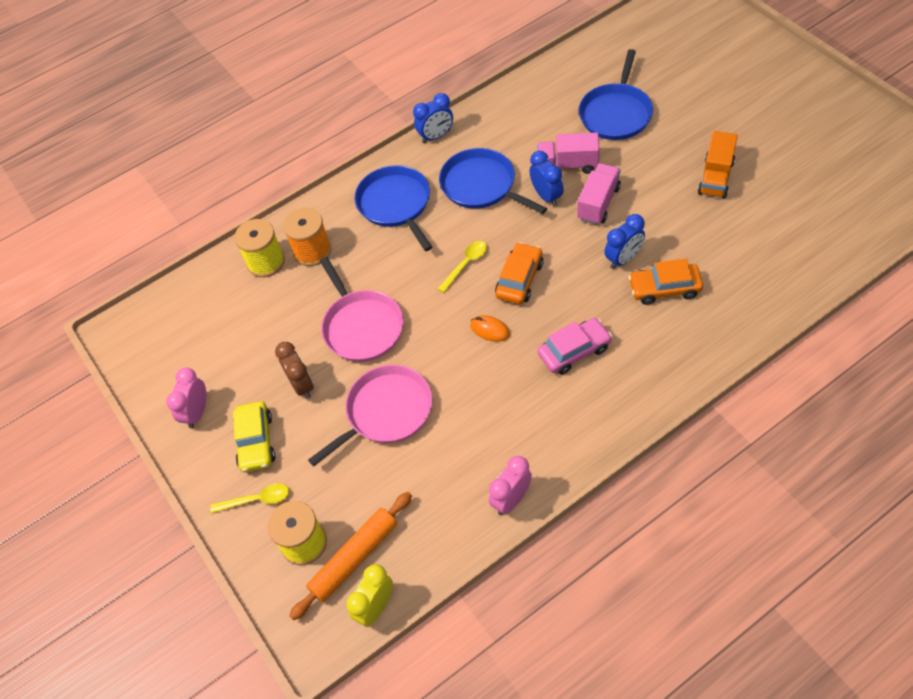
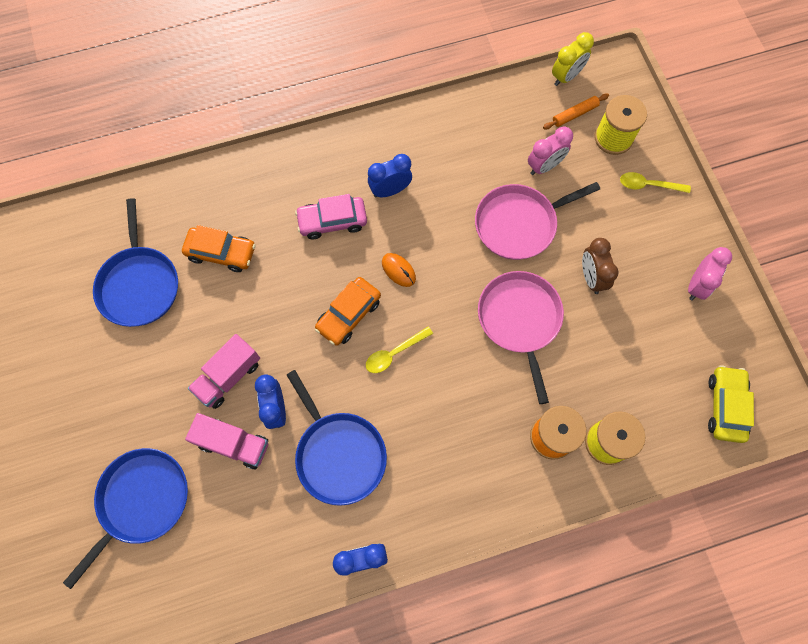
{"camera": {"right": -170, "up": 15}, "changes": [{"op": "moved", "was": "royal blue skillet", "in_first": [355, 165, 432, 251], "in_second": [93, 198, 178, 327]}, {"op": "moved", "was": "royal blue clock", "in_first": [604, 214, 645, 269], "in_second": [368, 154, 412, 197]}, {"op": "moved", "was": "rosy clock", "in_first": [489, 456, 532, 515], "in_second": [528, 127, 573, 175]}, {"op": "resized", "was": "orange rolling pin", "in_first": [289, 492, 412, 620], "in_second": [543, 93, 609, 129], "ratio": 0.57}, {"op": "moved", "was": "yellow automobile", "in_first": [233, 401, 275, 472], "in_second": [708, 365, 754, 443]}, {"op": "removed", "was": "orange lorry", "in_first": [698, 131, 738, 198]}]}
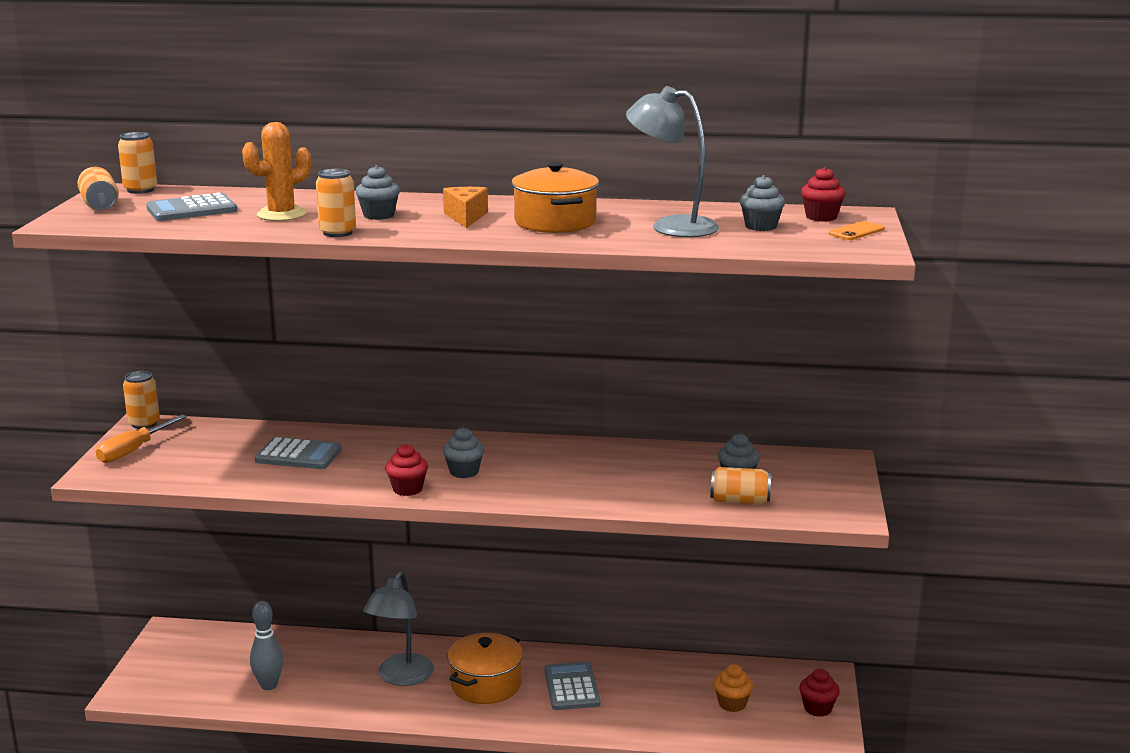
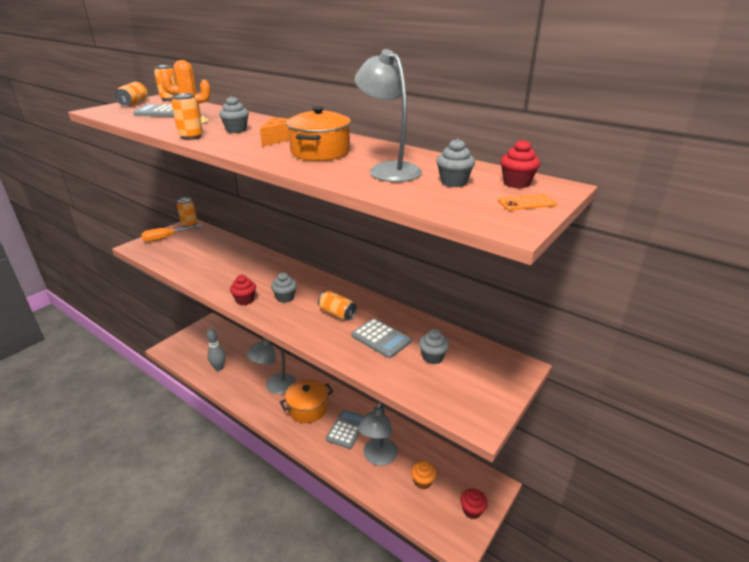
{"camera": {"right": 30, "up": 10}, "changes": [{"op": "moved", "was": "orange tin", "in_first": [710, 467, 771, 504], "in_second": [318, 291, 357, 321]}, {"op": "moved", "was": "grey adding machine", "in_first": [255, 437, 342, 469], "in_second": [351, 318, 411, 358]}, {"op": "added", "now": "grey reading lamp", "in_second": [358, 401, 398, 466]}]}
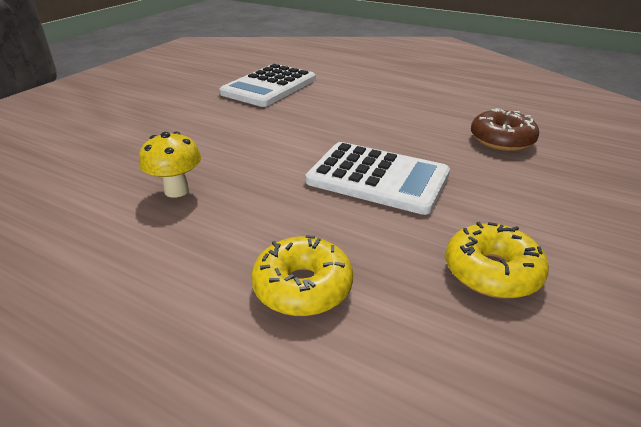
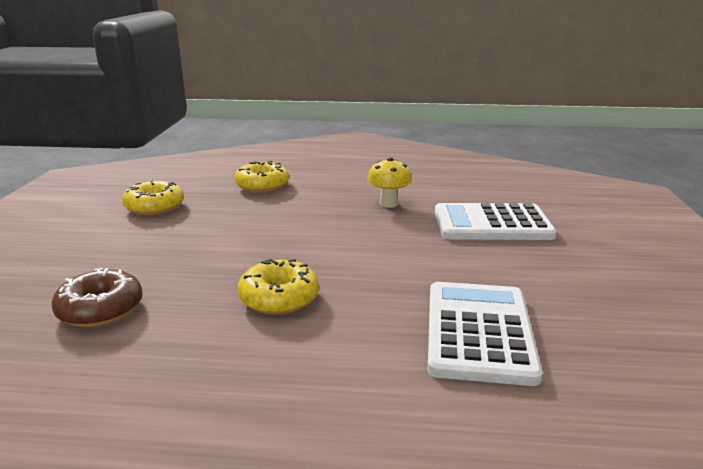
{"camera": {"right": 155, "up": -10}, "changes": [{"op": "added", "now": "yellow donut", "in_second": [237, 259, 319, 315]}, {"op": "moved", "was": "white adding machine", "in_first": [306, 142, 450, 215], "in_second": [435, 203, 557, 240]}]}
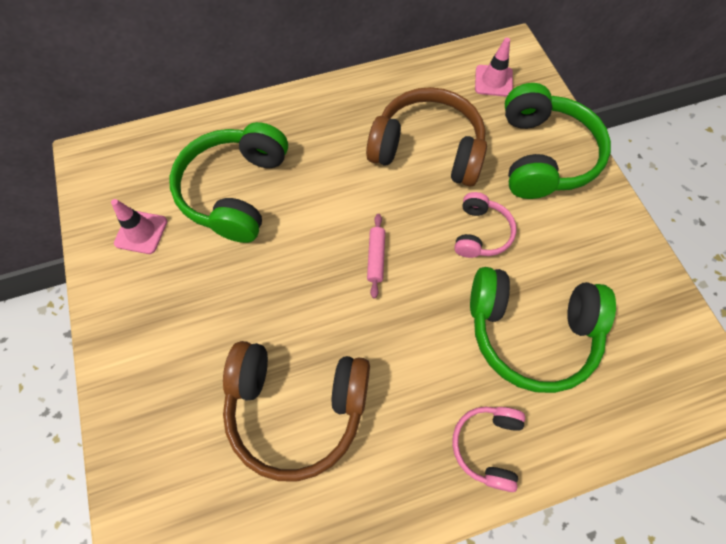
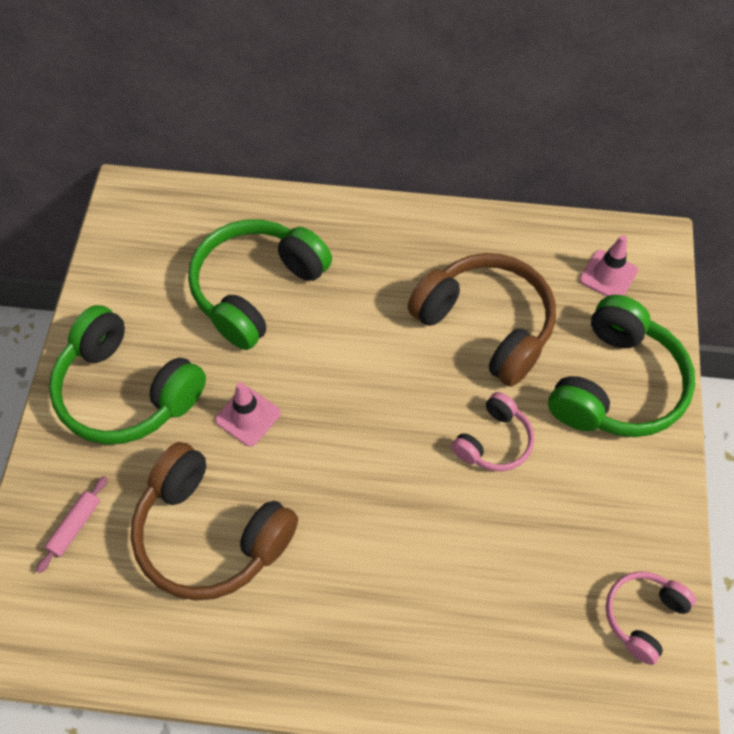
{"camera": {"right": 25, "up": -5}, "changes": [{"op": "moved", "was": "rosy rolling pin", "in_first": [367, 214, 385, 299], "in_second": [36, 476, 108, 573]}, {"op": "moved", "was": "emerald over-ear headphones", "in_first": [470, 267, 616, 393], "in_second": [49, 305, 206, 445]}, {"op": "moved", "was": "rosy safety cone", "in_first": [111, 199, 167, 254], "in_second": [215, 382, 281, 447]}, {"op": "moved", "was": "rosy over-ear headphones", "in_first": [452, 407, 525, 492], "in_second": [606, 572, 696, 665]}]}
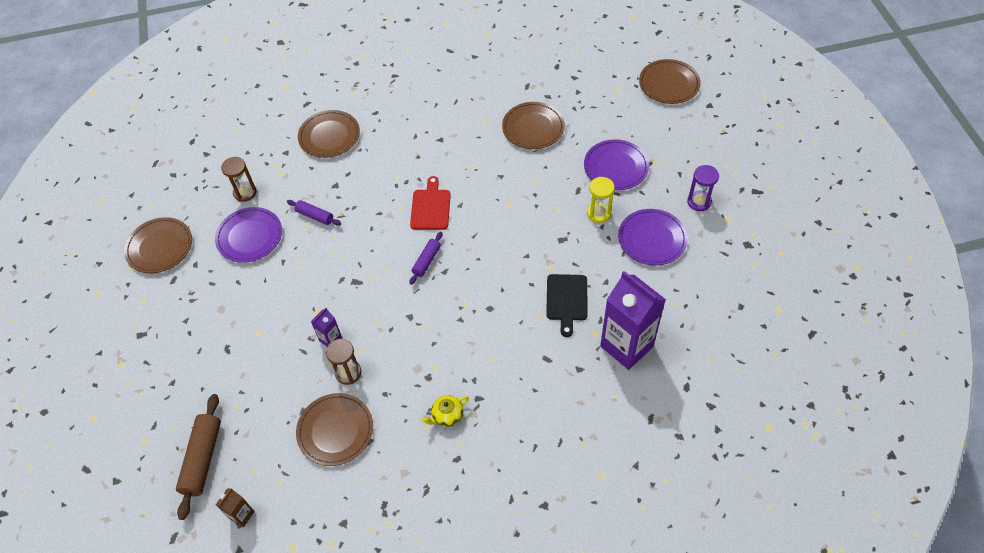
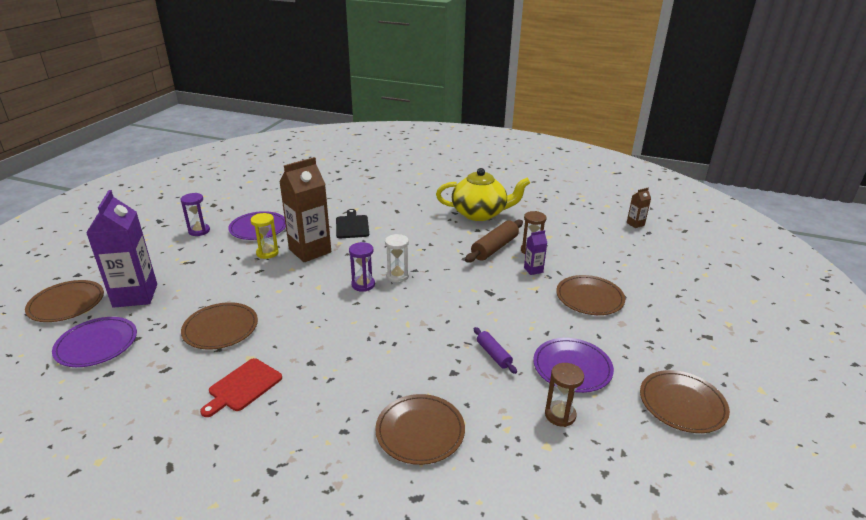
{"camera": {"right": -150, "up": -25}, "changes": [{"op": "moved", "was": "royal purple plate", "in_first": [584, 139, 649, 190], "in_second": [52, 317, 137, 367]}, {"op": "moved", "was": "royal purple juice carton", "in_first": [600, 271, 666, 370], "in_second": [86, 190, 157, 308]}, {"op": "moved", "was": "red bread board", "in_first": [410, 176, 451, 230], "in_second": [200, 358, 282, 417]}, {"op": "added", "now": "dark brown juice carton", "in_second": [279, 157, 331, 262]}, {"op": "turned", "was": "jet-black bread board", "in_first": [546, 274, 588, 337], "in_second": [336, 209, 369, 238], "clockwise": -45}, {"op": "added", "now": "royal purple sand timer", "in_second": [349, 242, 375, 292]}, {"op": "added", "now": "white sand timer", "in_second": [385, 234, 409, 282]}, {"op": "resized", "was": "yellow china teapot", "in_first": [421, 395, 469, 427], "in_second": [436, 168, 530, 221], "ratio": 2.44}, {"op": "moved", "was": "dark brown rolling pin", "in_first": [176, 394, 221, 520], "in_second": [465, 220, 523, 263]}, {"op": "moved", "was": "dark brown plate", "in_first": [296, 393, 373, 466], "in_second": [556, 275, 625, 315]}, {"op": "removed", "was": "royal purple rolling pin", "in_first": [410, 232, 442, 285]}]}
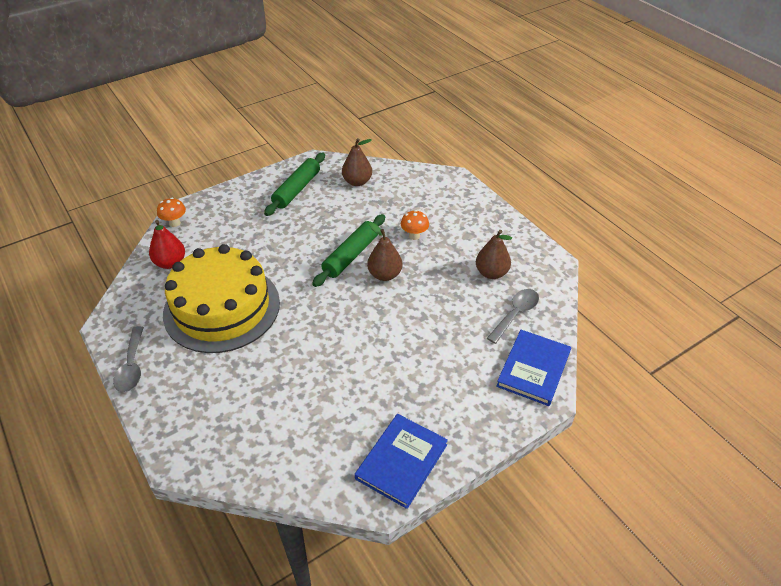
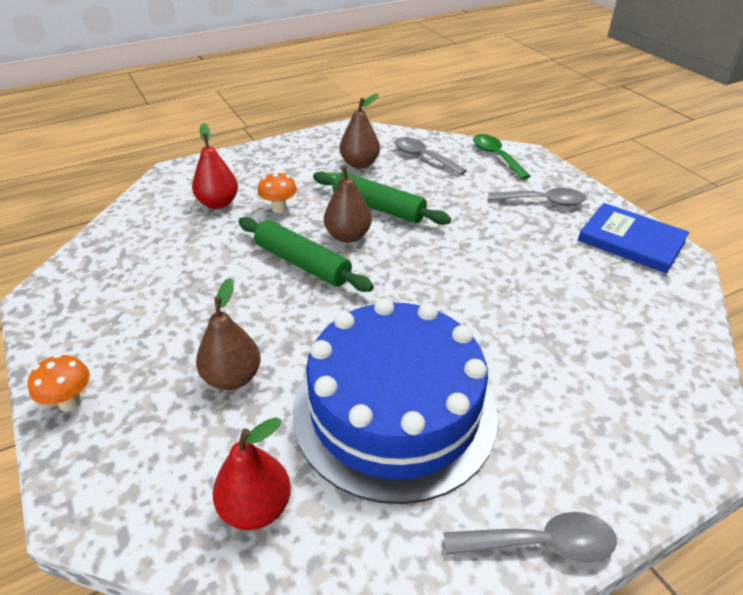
{"camera": {"right": -85, "up": -5}, "changes": [{"op": "moved", "was": "orange toadstool", "in_first": [157, 198, 186, 227], "in_second": [28, 354, 90, 411]}, {"op": "added", "now": "red pear fruit", "in_second": [192, 123, 238, 209]}, {"op": "moved", "was": "dark brown pear fruit", "in_first": [342, 138, 372, 186], "in_second": [196, 278, 261, 390]}, {"op": "recoloured", "was": "yellow gateau", "now": "royal blue gateau", "in_first": [163, 244, 280, 353], "in_second": [292, 298, 498, 504]}, {"op": "moved", "was": "emerald rolling pin", "in_first": [264, 153, 325, 216], "in_second": [313, 171, 451, 225]}, {"op": "replaced", "was": "royal blue hardback", "now": "emerald tablespoon", "in_first": [496, 330, 571, 406], "in_second": [473, 134, 531, 180]}, {"op": "added", "now": "grey tablespoon", "in_second": [488, 188, 586, 206]}]}
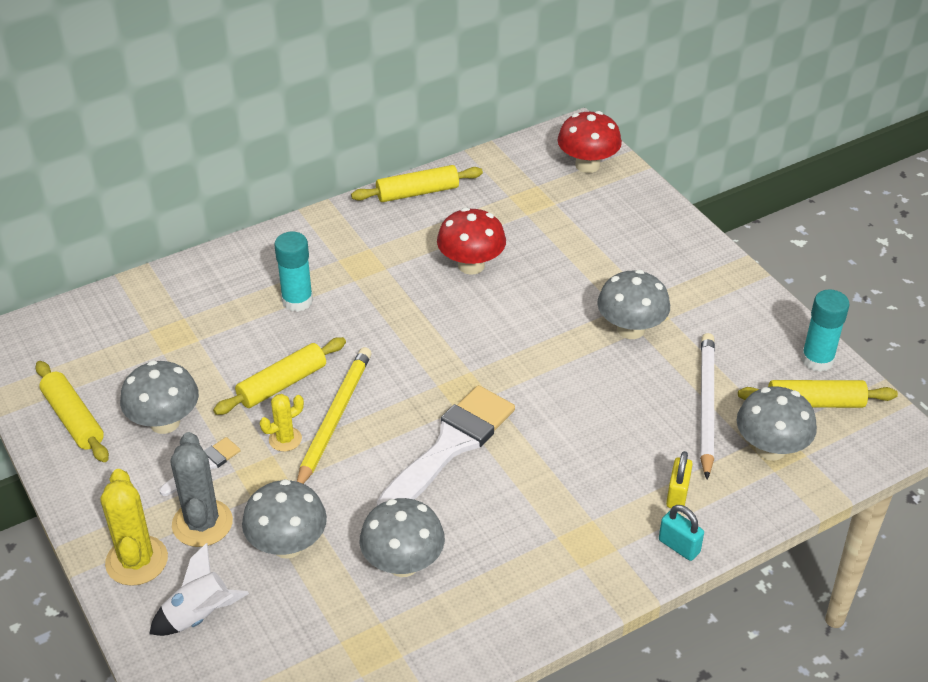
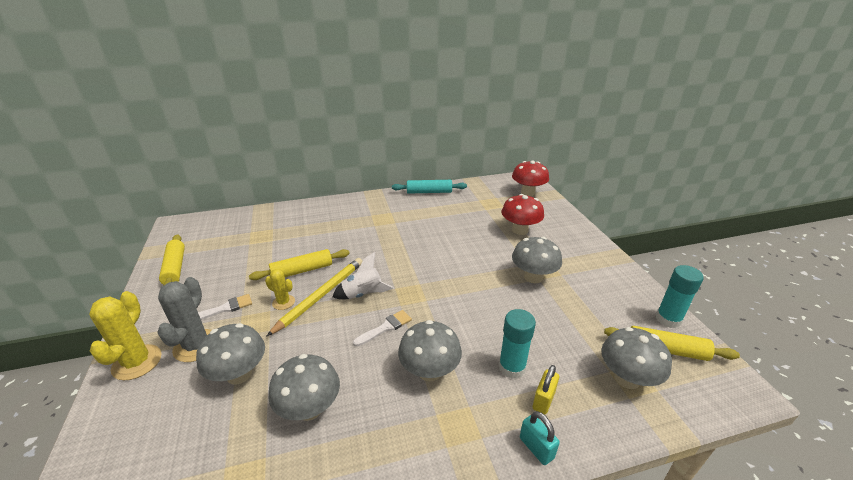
{"camera": {"right": 15, "up": -10}, "changes": [{"op": "turned", "was": "yellow saguaro cactus", "in_first": [260, 394, 304, 451], "in_second": [265, 269, 295, 310], "clockwise": 45}, {"op": "moved", "was": "white spaceship", "in_first": [149, 543, 249, 636], "in_second": [333, 252, 394, 300]}, {"op": "resized", "was": "white paint brush", "in_first": [377, 385, 515, 506], "in_second": [353, 310, 412, 346], "ratio": 0.48}, {"op": "recoloured", "was": "yellow rolling pin", "now": "turquoise rolling pin", "in_first": [351, 165, 483, 202], "in_second": [392, 180, 467, 194]}, {"op": "moved", "was": "grey toadstool", "in_first": [120, 360, 199, 434], "in_second": [398, 320, 462, 382]}, {"op": "moved", "was": "turquoise stick of glue", "in_first": [274, 232, 313, 312], "in_second": [499, 309, 536, 379]}, {"op": "moved", "was": "red toadstool", "in_first": [437, 208, 506, 275], "in_second": [501, 194, 544, 235]}, {"op": "removed", "was": "white wooden pencil", "in_first": [700, 333, 715, 479]}]}
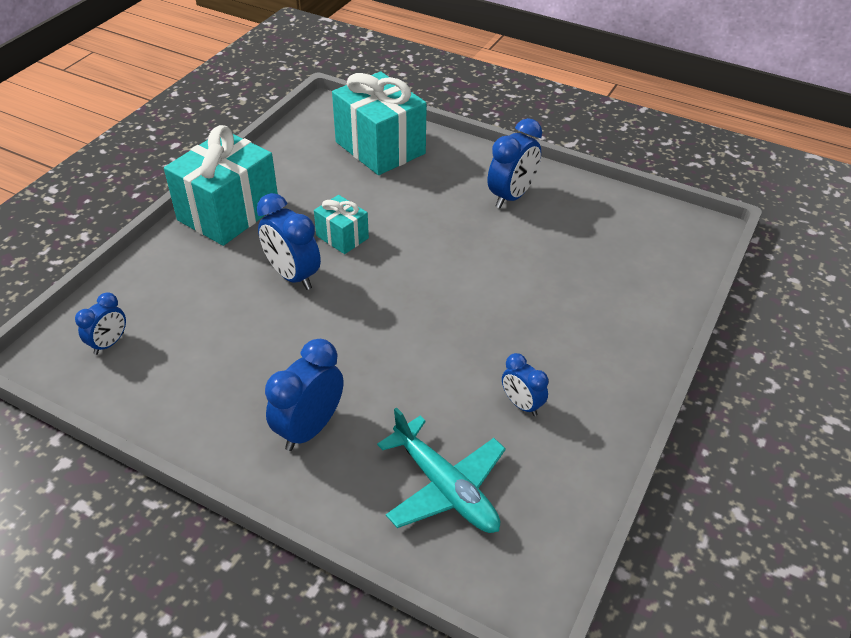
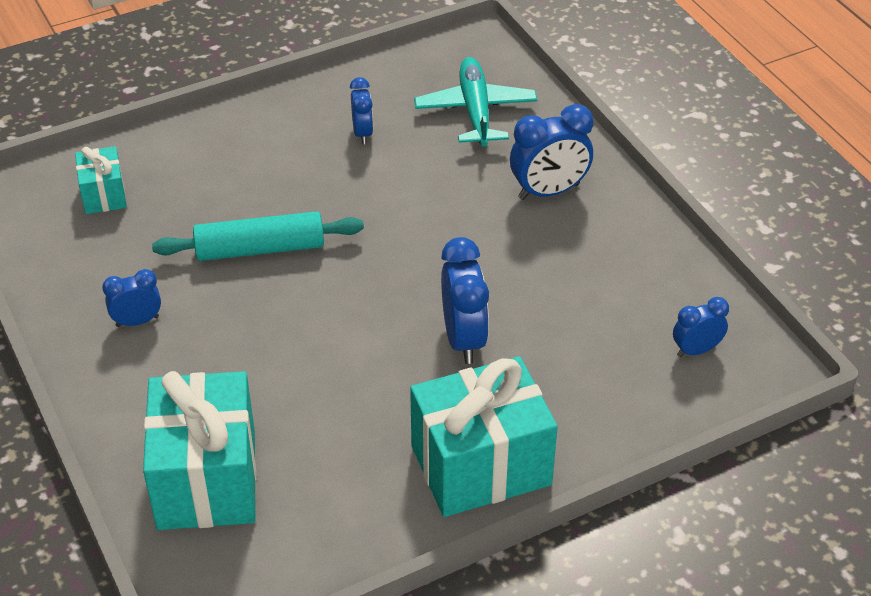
{"camera": {"right": -145, "up": 0}, "changes": [{"op": "moved", "was": "turquoise gift", "in_first": [314, 195, 369, 254], "in_second": [75, 146, 127, 214]}, {"op": "resized", "was": "royal blue clock", "in_first": [487, 118, 542, 209], "in_second": [102, 269, 161, 327], "ratio": 0.6}, {"op": "added", "now": "turquoise rolling pin", "in_second": [152, 211, 364, 261]}]}
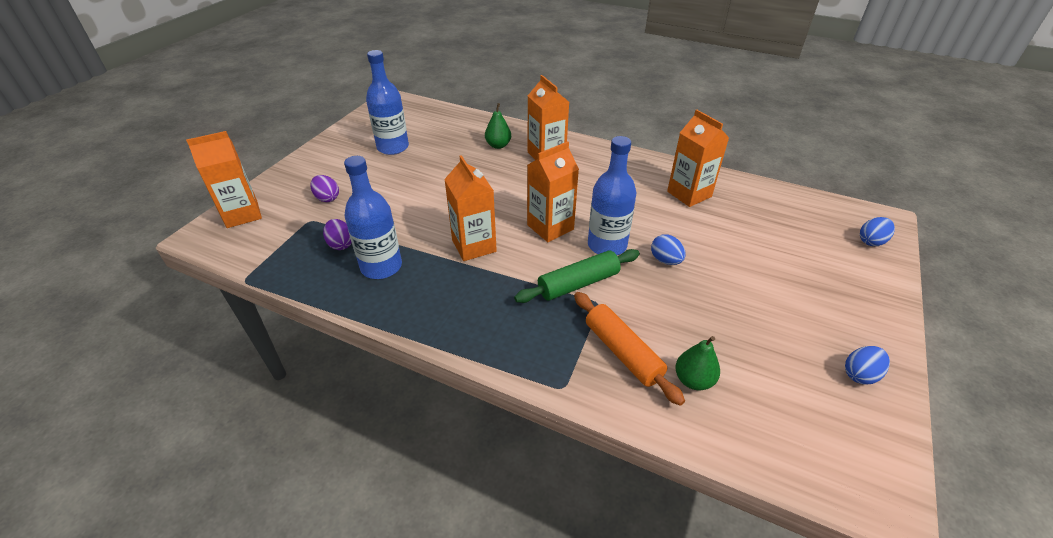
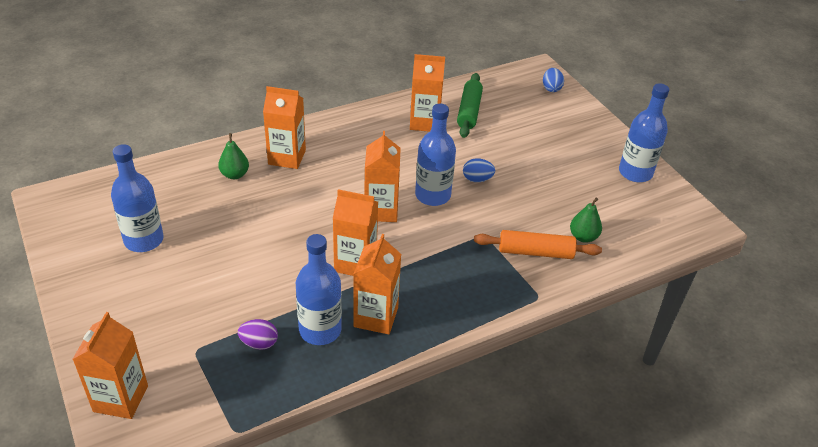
{"camera": {"right": -55, "up": 0}, "changes": [{"op": "added", "now": "orange juice carton", "in_second": [354, 234, 401, 334]}, {"op": "moved", "was": "emerald rolling pin", "in_first": [514, 249, 640, 303], "in_second": [457, 73, 483, 138]}, {"op": "replaced", "was": "royal blue egg shape", "now": "royal blue bottle", "in_first": [845, 346, 890, 385], "in_second": [619, 83, 669, 182]}, {"op": "removed", "was": "royal purple egg shape", "in_first": [310, 175, 339, 202]}]}
